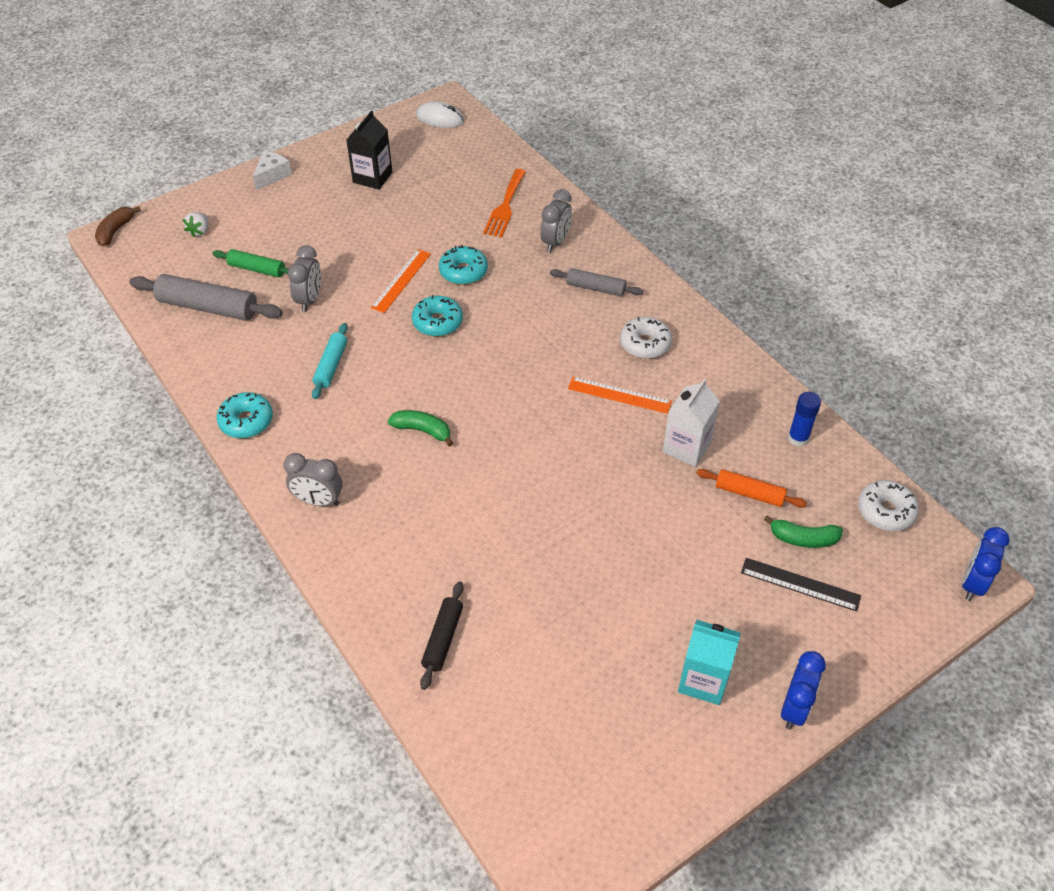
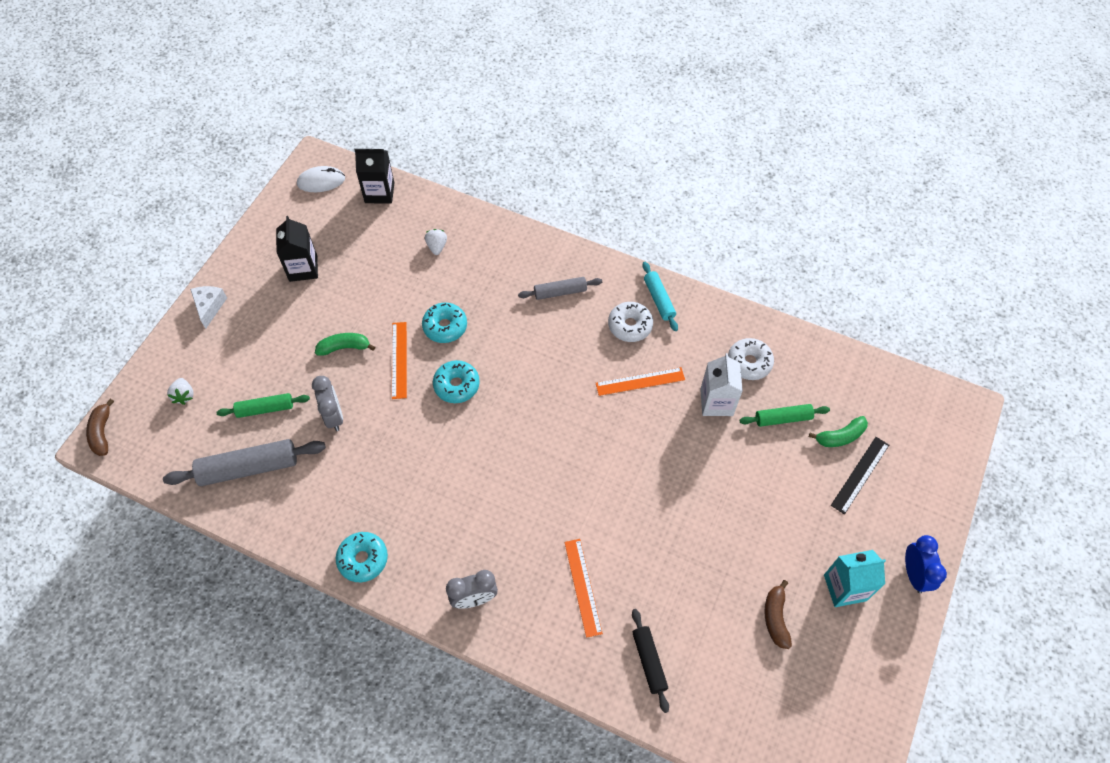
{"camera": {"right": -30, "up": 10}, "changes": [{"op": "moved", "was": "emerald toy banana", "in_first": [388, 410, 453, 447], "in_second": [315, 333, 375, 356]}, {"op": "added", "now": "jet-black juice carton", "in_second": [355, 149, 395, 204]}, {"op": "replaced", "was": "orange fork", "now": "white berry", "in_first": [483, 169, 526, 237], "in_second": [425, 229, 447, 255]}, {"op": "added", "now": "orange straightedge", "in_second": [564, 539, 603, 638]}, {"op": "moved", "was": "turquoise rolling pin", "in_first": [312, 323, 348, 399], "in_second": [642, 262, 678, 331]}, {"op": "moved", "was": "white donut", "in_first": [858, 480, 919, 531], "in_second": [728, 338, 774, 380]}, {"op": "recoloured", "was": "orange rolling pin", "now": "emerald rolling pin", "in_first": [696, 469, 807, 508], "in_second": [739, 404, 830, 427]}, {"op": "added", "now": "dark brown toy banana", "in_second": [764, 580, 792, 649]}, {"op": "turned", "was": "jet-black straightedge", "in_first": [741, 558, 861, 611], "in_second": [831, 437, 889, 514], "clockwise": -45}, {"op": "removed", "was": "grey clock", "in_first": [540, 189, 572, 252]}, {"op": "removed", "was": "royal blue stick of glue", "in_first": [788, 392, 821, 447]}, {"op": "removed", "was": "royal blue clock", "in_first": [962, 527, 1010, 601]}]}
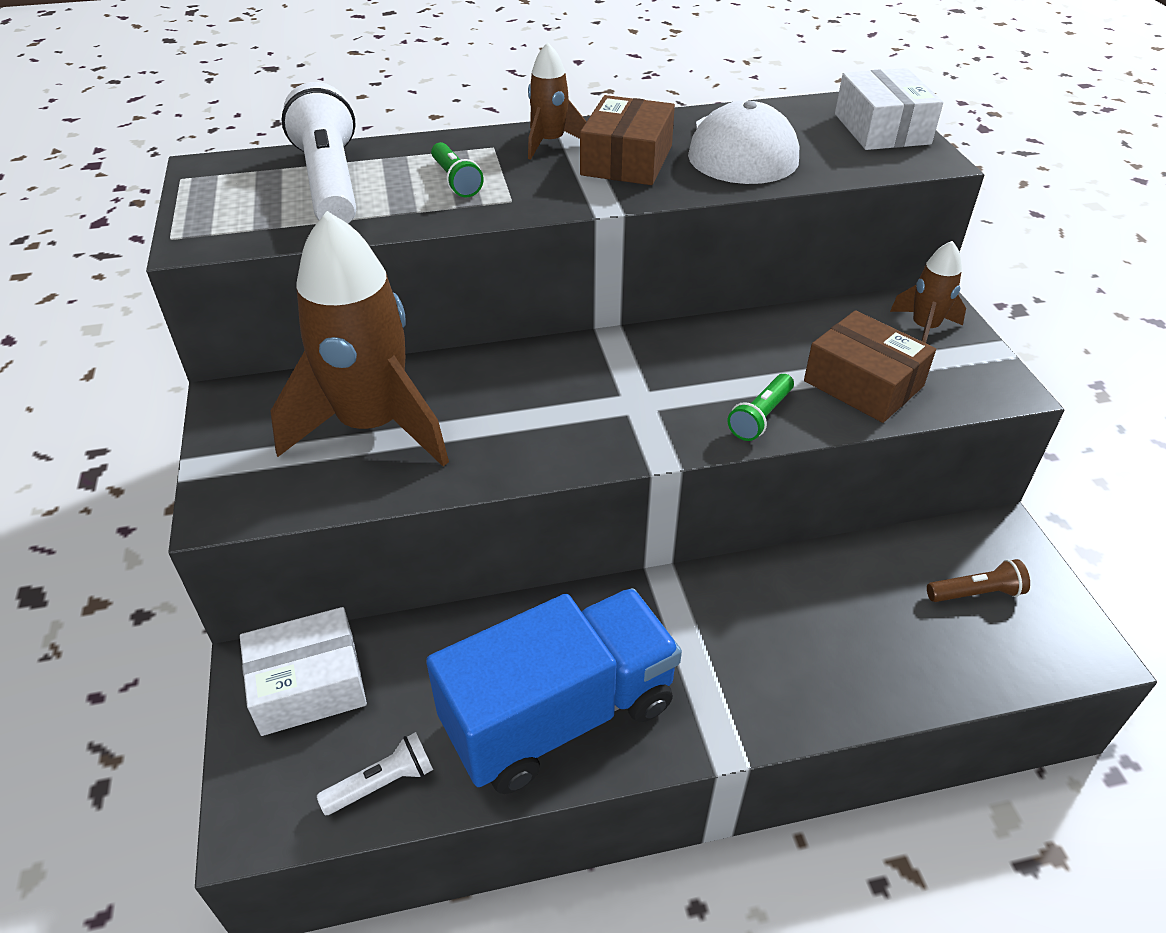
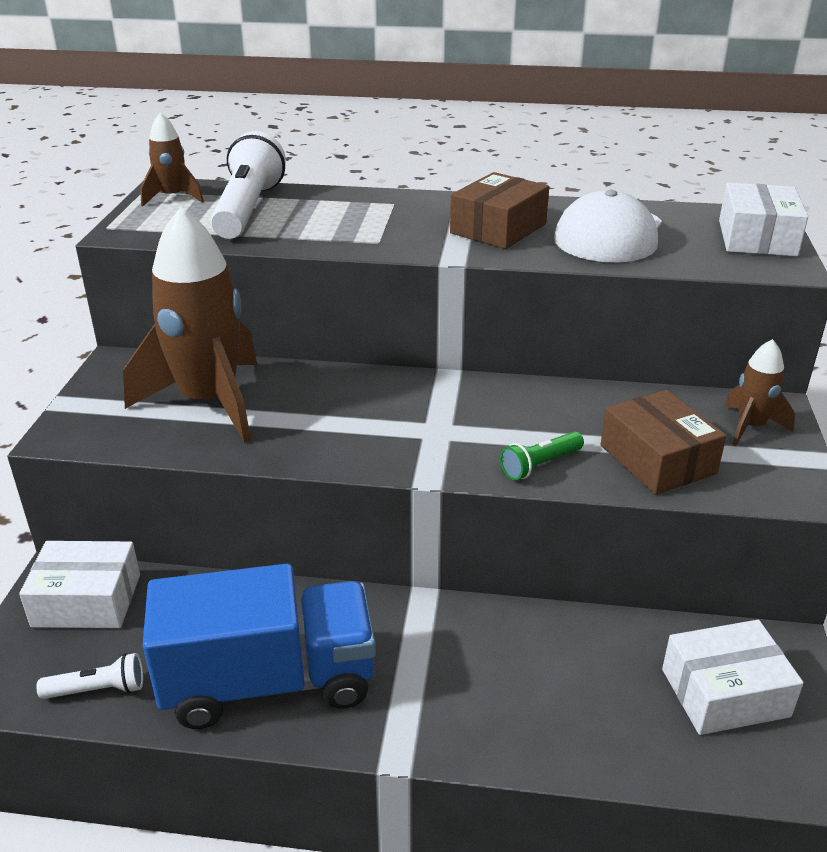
{"camera": {"right": 20, "up": -10}, "changes": [{"op": "moved", "was": "dark brown spaceship", "in_first": [528, 42, 587, 160], "in_second": [140, 113, 204, 207]}, {"op": "replaced", "was": "dark brown torch", "now": "white box", "in_first": [927, 559, 1030, 602], "in_second": [662, 620, 804, 735]}, {"op": "removed", "was": "emerald torch", "in_first": [431, 142, 484, 197]}]}
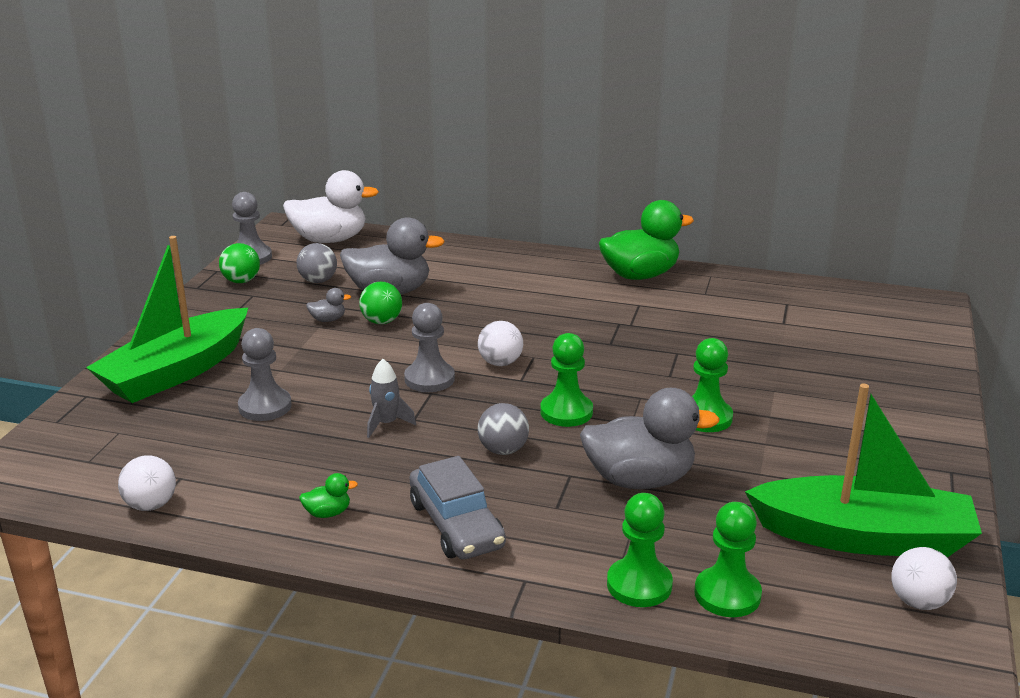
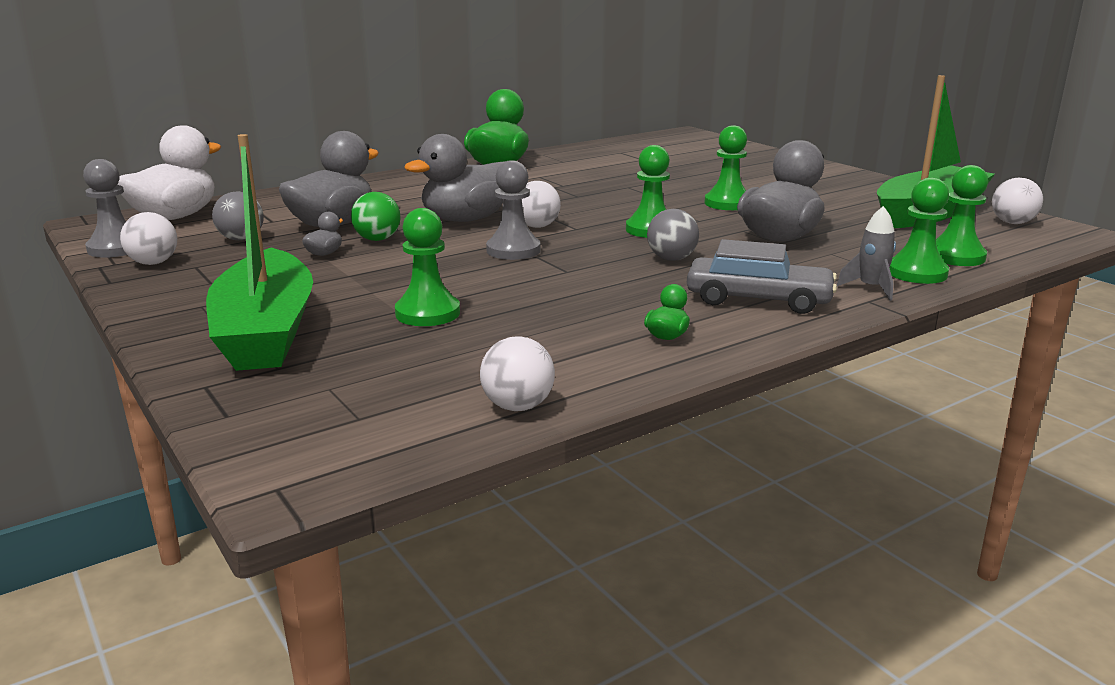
{"camera": {"right": -50, "up": -5}, "changes": [{"op": "recoloured", "was": "emerald ball", "now": "white ball", "in_first": [219, 243, 260, 283], "in_second": [120, 212, 177, 265]}, {"op": "recoloured", "was": "grey chess pawn", "now": "emerald chess pawn", "in_first": [238, 328, 292, 421], "in_second": [395, 208, 460, 326]}, {"op": "added", "now": "grey duck", "in_second": [404, 134, 506, 222]}, {"op": "moved", "was": "grey spaceship", "in_first": [367, 359, 416, 438], "in_second": [837, 206, 896, 301]}]}
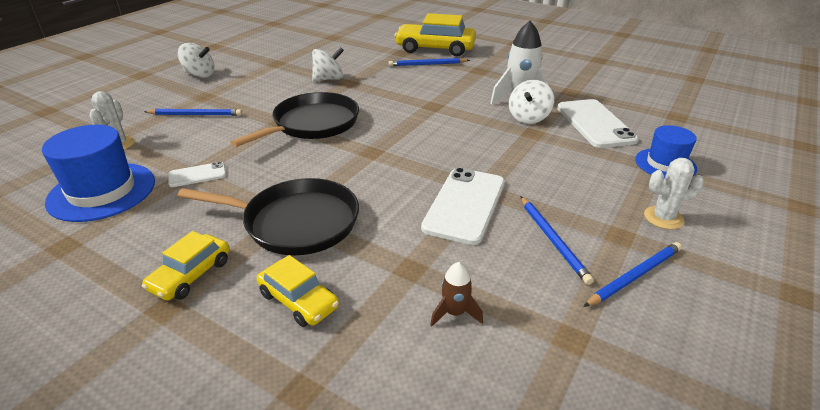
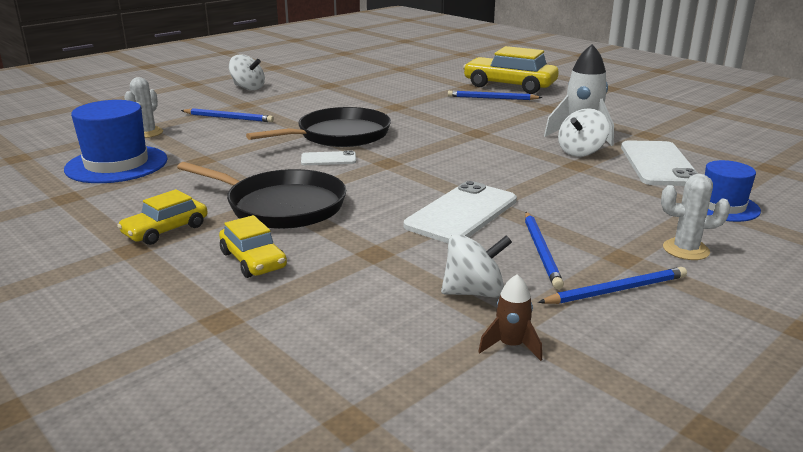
{"camera": {"right": 15, "up": -10}, "changes": [{"op": "moved", "was": "white phone", "in_first": [168, 162, 226, 187], "in_second": [301, 151, 356, 165]}, {"op": "moved", "was": "white toy top", "in_first": [312, 47, 344, 81], "in_second": [441, 234, 512, 298]}, {"op": "moved", "was": "dark brown spaceship", "in_first": [430, 262, 483, 326], "in_second": [478, 274, 542, 361]}]}
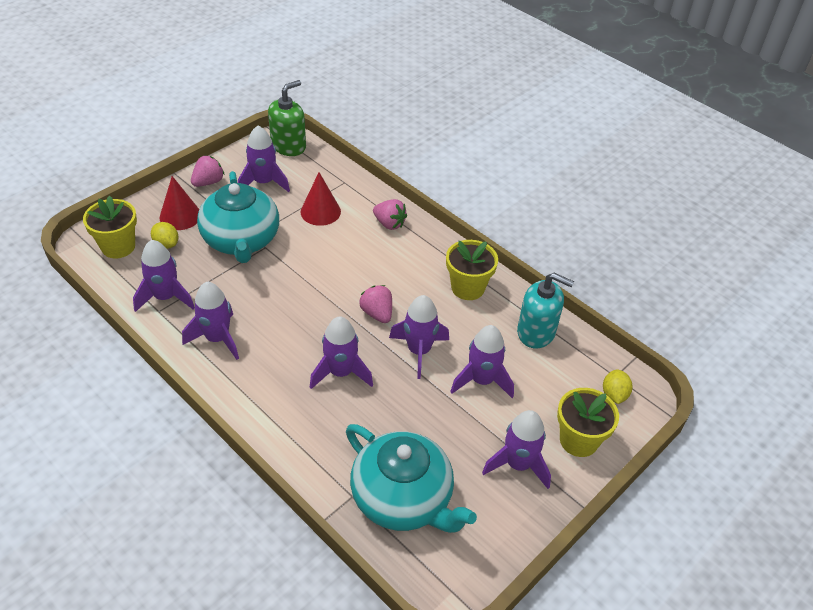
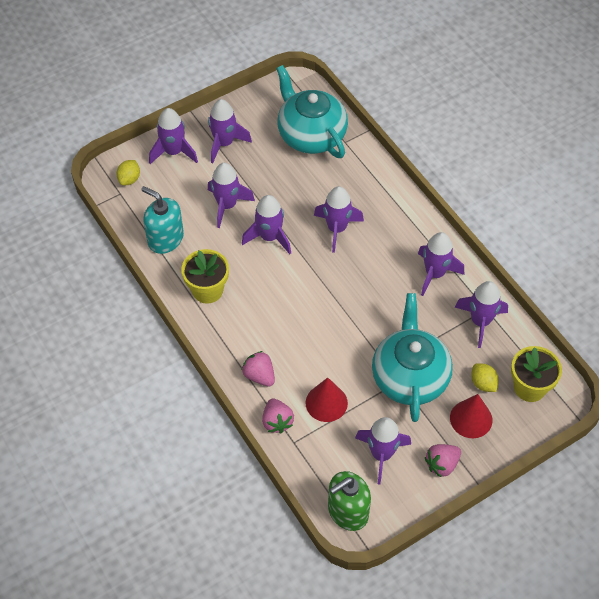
{"camera": {"right": -165, "up": 10}, "changes": [{"op": "replaced", "was": "yellow flower pot", "now": "royal purple spaceship", "in_first": [557, 388, 619, 457], "in_second": [149, 108, 198, 164]}, {"op": "moved", "was": "rosy berry", "in_first": [359, 285, 392, 323], "in_second": [262, 398, 294, 433]}]}
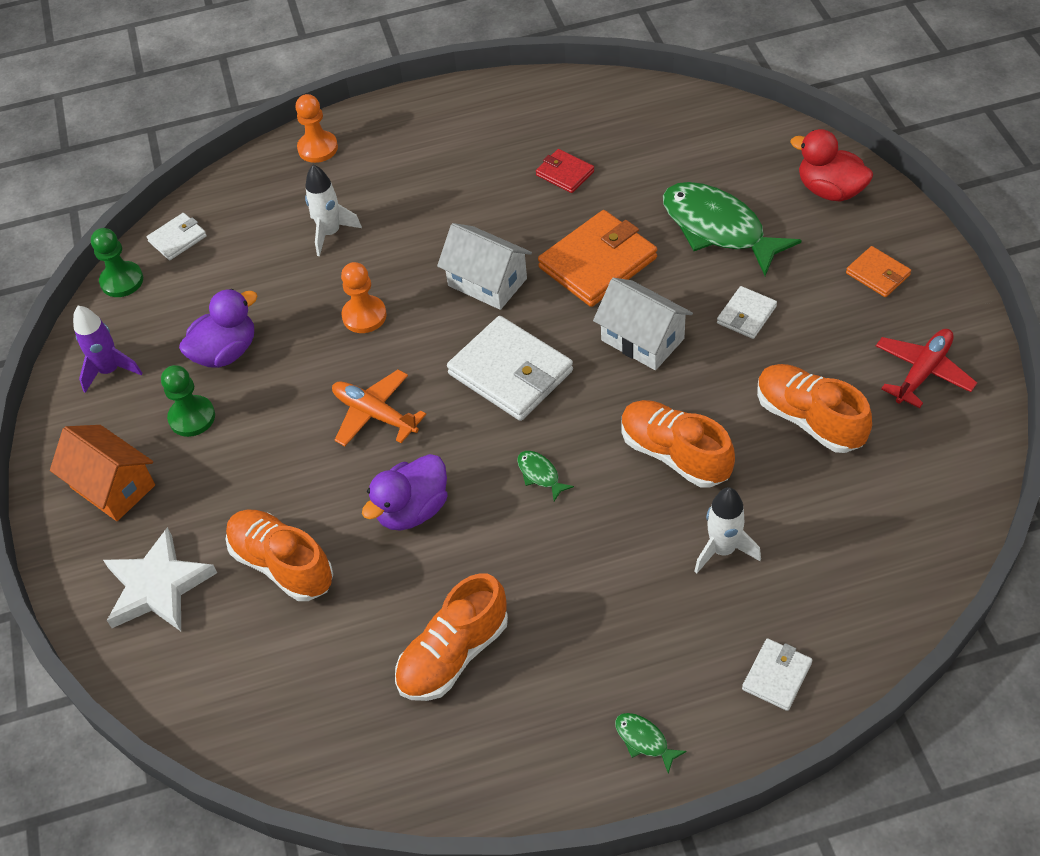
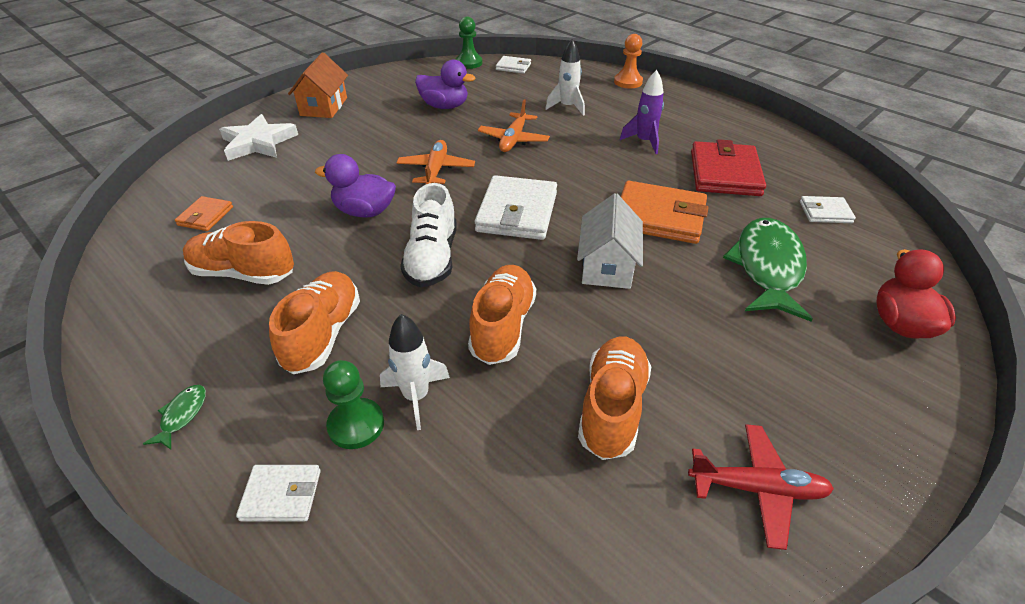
{"camera": {"right": 55, "up": -10}, "changes": [{"op": "moved", "was": "orange card wallet", "in_first": [846, 246, 911, 297], "in_second": [175, 196, 233, 231]}, {"op": "moved", "was": "orange shoe", "in_first": [226, 509, 333, 601], "in_second": [269, 271, 360, 374]}, {"op": "moved", "was": "emerald chess pawn", "in_first": [161, 365, 215, 437], "in_second": [323, 360, 384, 449]}, {"op": "replaced", "was": "emerald fish figure", "now": "white shoe", "in_first": [517, 451, 574, 501], "in_second": [400, 183, 457, 287]}, {"op": "replaced", "was": "orange chess pawn", "now": "orange toy plane", "in_first": [341, 262, 387, 333], "in_second": [478, 99, 550, 152]}, {"op": "moved", "was": "royal purple spaceship", "in_first": [73, 306, 142, 393], "in_second": [620, 70, 664, 154]}, {"op": "resized", "was": "red card wallet", "in_first": [536, 149, 594, 193], "in_second": [691, 139, 766, 196], "ratio": 1.93}, {"op": "moved", "was": "white card wallet", "in_first": [717, 286, 777, 339], "in_second": [800, 196, 856, 223]}, {"op": "removed", "was": "white toy house", "in_first": [437, 223, 532, 310]}]}
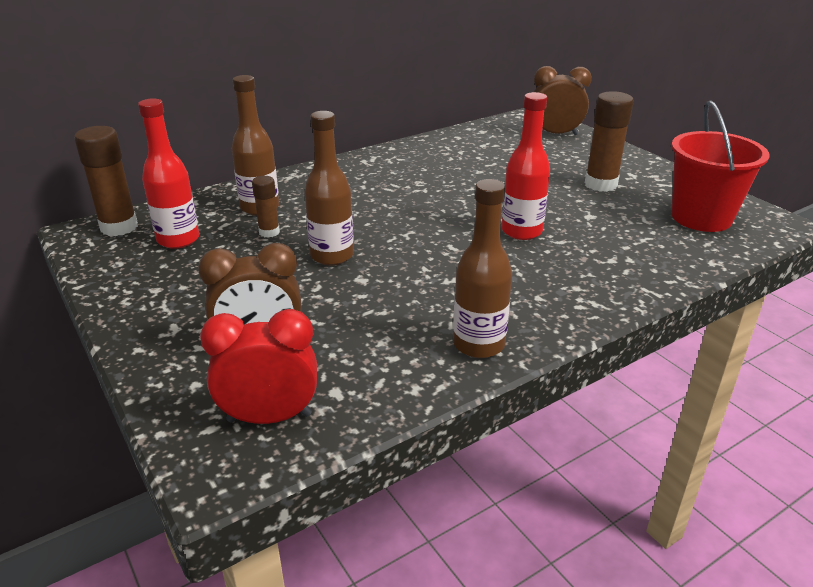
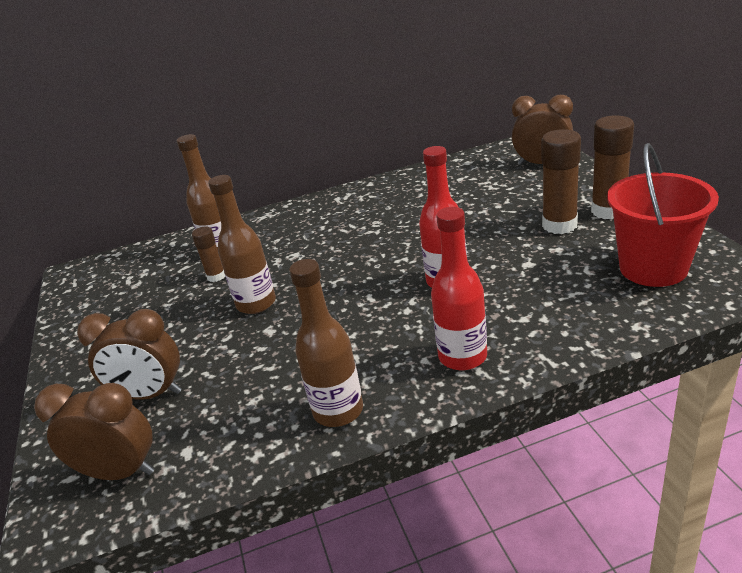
{"camera": {"right": 20, "up": 0}, "changes": [{"op": "recoloured", "was": "red clock", "now": "dark brown clock", "in_first": [200, 309, 317, 424], "in_second": [34, 383, 154, 480]}, {"op": "moved", "was": "red bottle", "in_first": [138, 98, 199, 249], "in_second": [431, 207, 487, 370]}, {"op": "moved", "was": "dark brown stick of glue", "in_first": [74, 126, 138, 236], "in_second": [591, 115, 634, 220]}]}
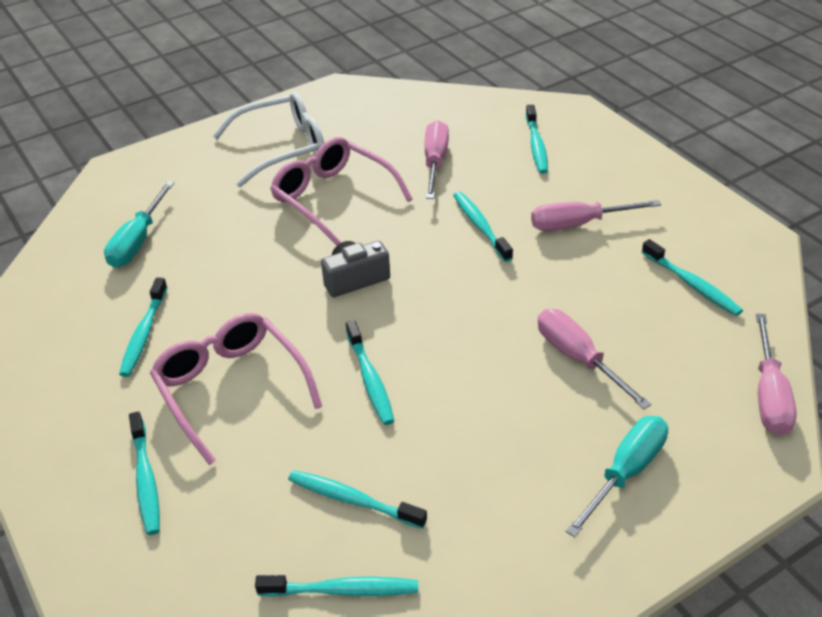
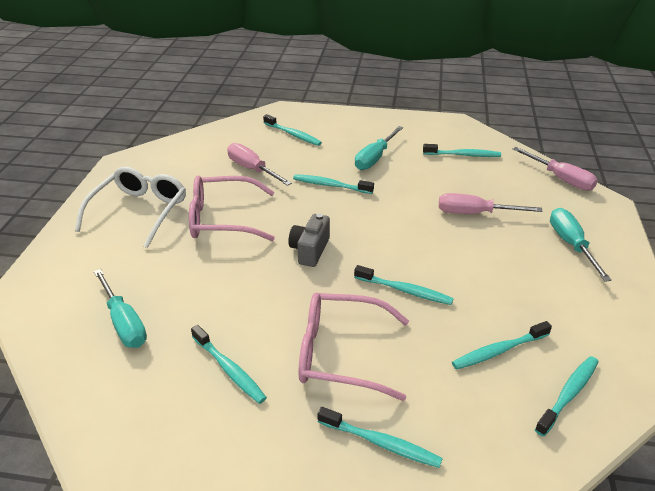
{"camera": {"right": -50, "up": -5}, "changes": [{"op": "recoloured", "was": "rosy hand screwdriver", "now": "turquoise hand screwdriver", "in_first": [531, 200, 661, 231], "in_second": [355, 126, 403, 170]}]}
